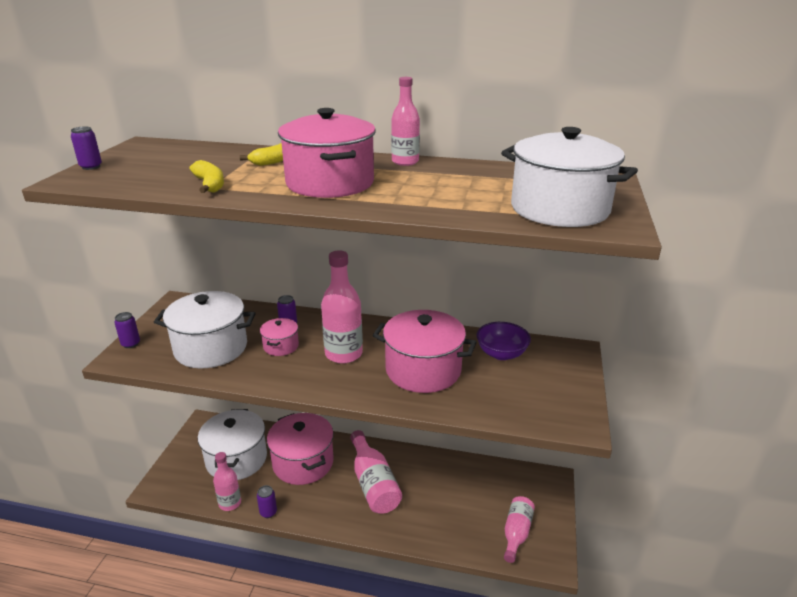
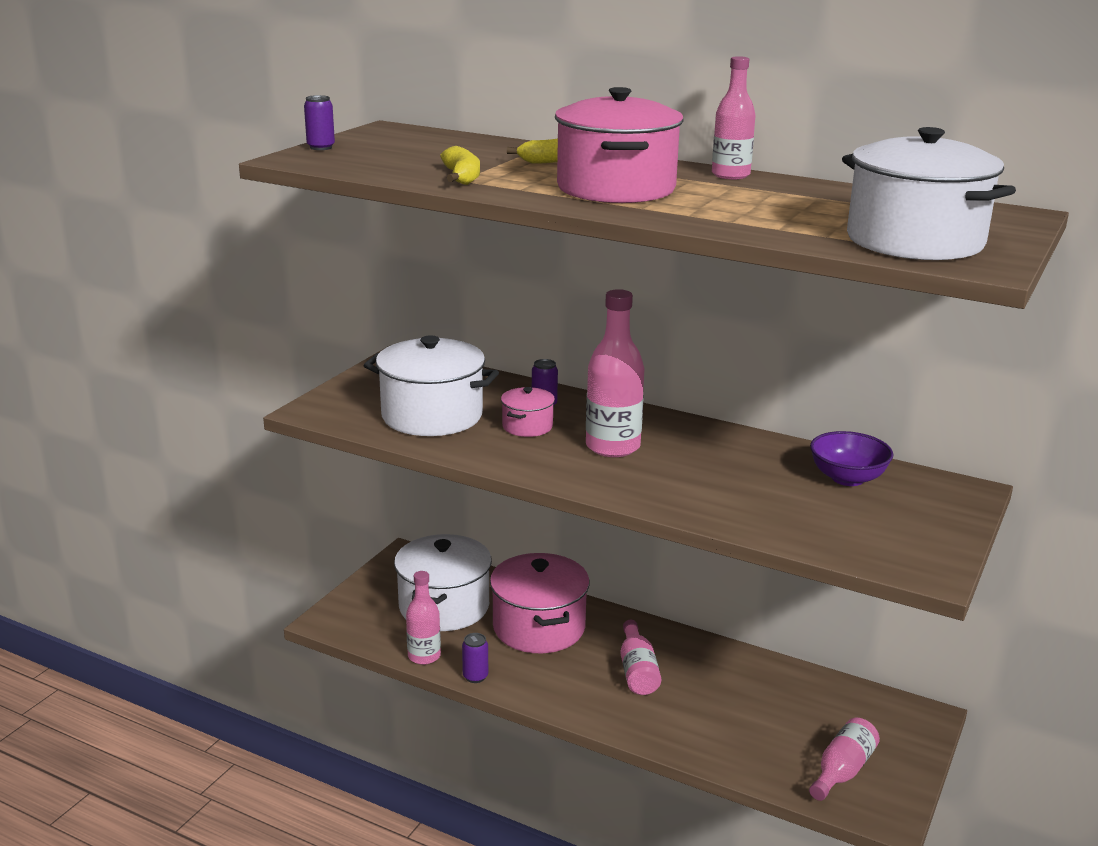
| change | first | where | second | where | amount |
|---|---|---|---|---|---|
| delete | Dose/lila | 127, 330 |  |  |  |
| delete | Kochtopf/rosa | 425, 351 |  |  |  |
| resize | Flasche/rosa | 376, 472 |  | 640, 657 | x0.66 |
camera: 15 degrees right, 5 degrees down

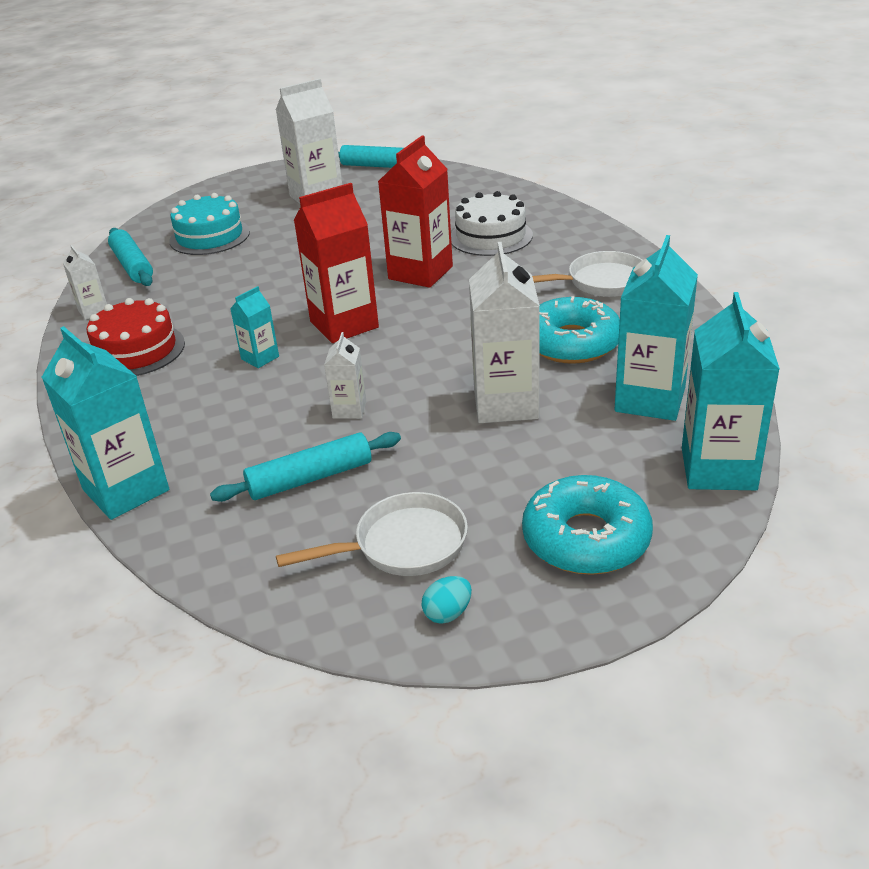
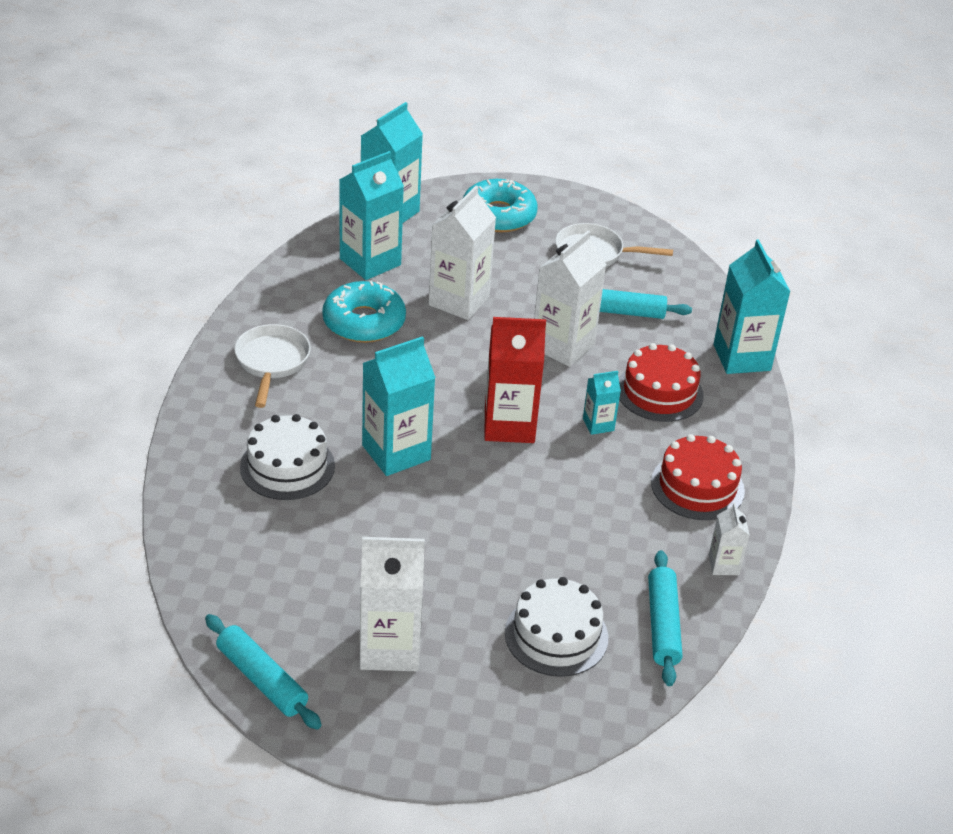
| change | first | where | second | where | amount |
|---|---|---|---|---|---|
| delete | Ei/türkis | 446, 599 |  |  |  |
| insert |  |  | Kuchen/rot | 661, 382 |  |
| recolor | Kuchen/türkis | 209, 224 | Kuchen/weiß | 556, 627 |  |
| recolor | Getränkekarton/rot | 415, 211 | Getränkekarton/türkis | 398, 406 |  |
| rotate | Pfanne/weiß | 587, 274 |  | 272, 366 | 75 degrees clockwise |
| resize | Getränkekarton/weiß | 345, 375 |  | 570, 298 | x1.98 |
camera: 155 degrees left, 5 degrees up

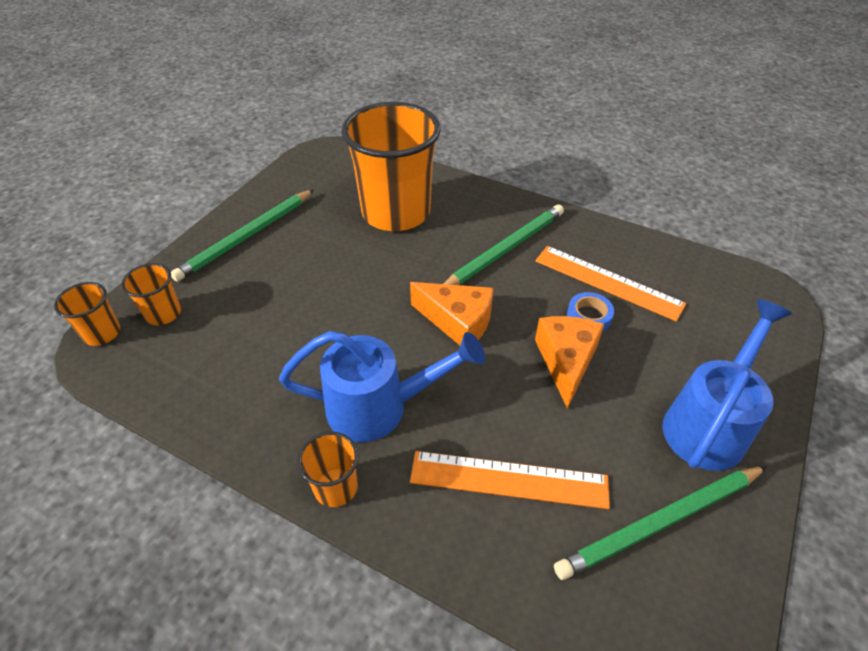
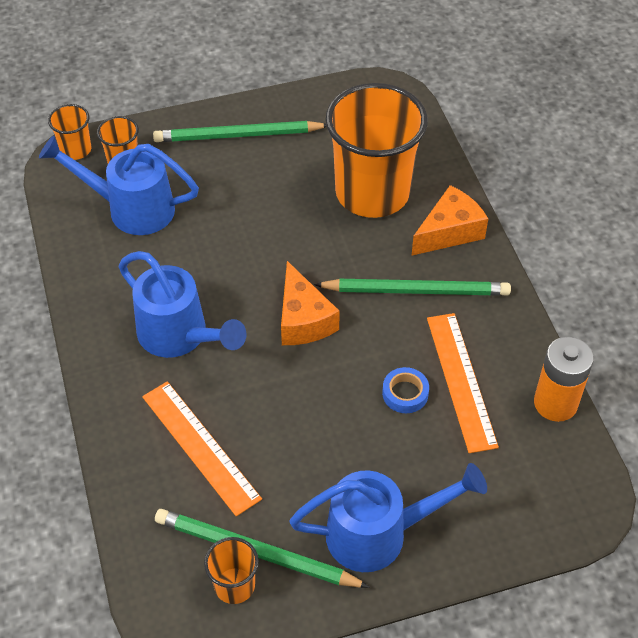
| change | first | where | second | where | amount |
|---|---|---|---|---|---|
| insert |  |  | Gießkanne/blau | 119, 185 |  |
| insert |  |  | Batterie/orange | 564, 379 |  |
| move | Becher/orange | 328, 469 |  | 231, 570 |  |
| move | Käse/orange | 569, 362 |  | 449, 220 |  |
camera: 45 degrees right, 5 degrees up

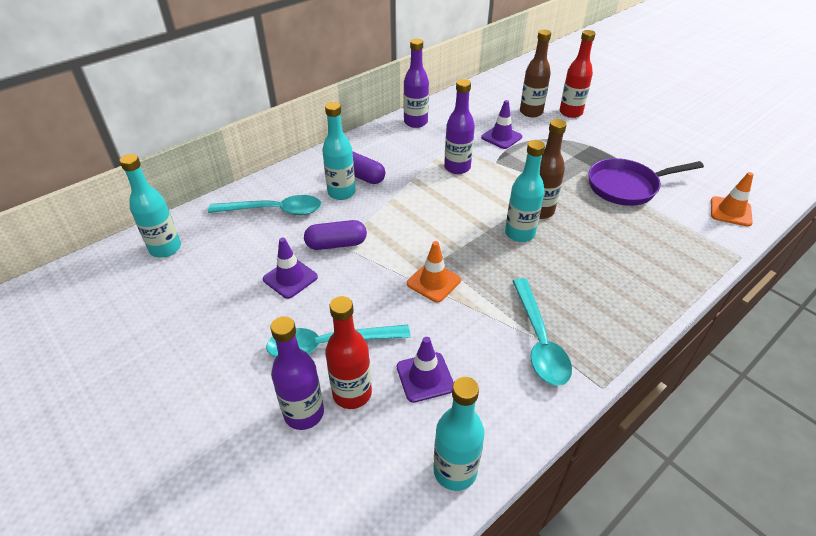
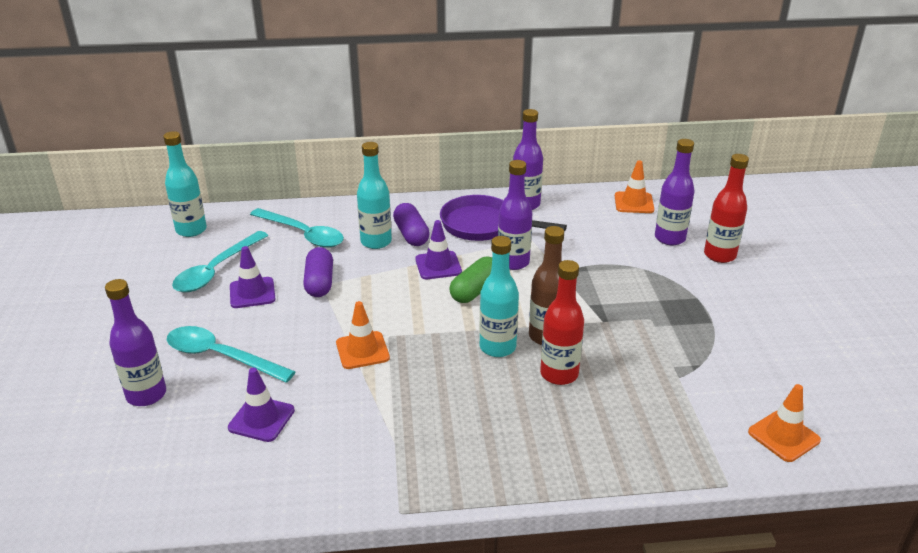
| change | first | where | second | where | amount |
|---|---|---|---|---|---|
| delete | Flasche/türkis | 459, 434 |  |  |  |
| insert |  |  | Kapsel/grün | 470, 280 |  |
| insert |  |  | Leitkegel/orange | 634, 186 |  |
| move | Flasche/rot | 348, 352 |  | 562, 322 |  |
| move | Leitkegel/lila | 501, 124 |  | 438, 249 |  |
| move | Löffel/türkis | 542, 332 |  | 220, 262 |  |
| move | Pfanne/lila | 646, 182 |  | 503, 218 |  |
| recolor | Flasche/braun | 535, 73 | Flasche/lila | 675, 192 |  |
| rotate | Kapsel/lila | 335, 235 |  | 318, 272 | 60 degrees clockwise |
camera: 35 degrees right, 10 degrees down

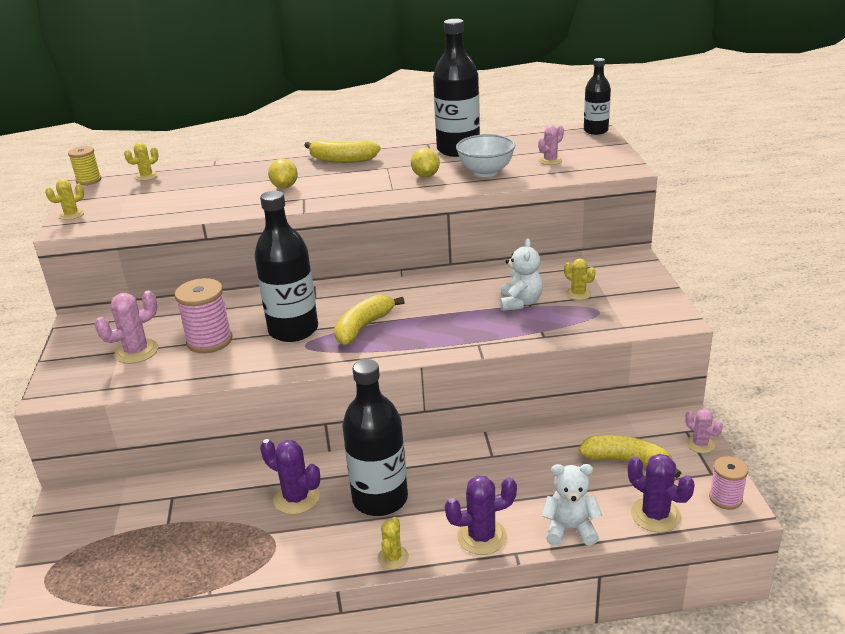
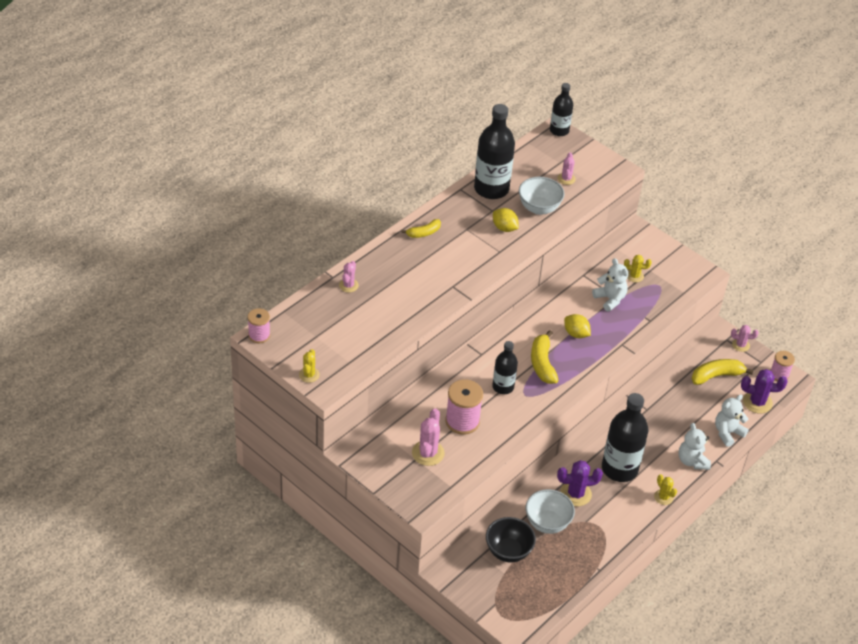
| change | first | where | second | where | amount |
|---|---|---|---|---|---|
| delete | Kaktus/gelb | 141, 161 |  |  |  |
| insert |  |  | Kaktus/rosa | 349, 277 |  |
| insert |  |  | Schüssel/schwarz | 511, 539 |  |
| insert |  |  | Schüssel/weiß | 550, 511 |  |
| move | Zitrone/gelb | 283, 174 |  | 577, 326 |  |
| replace | Kaktus/lila | 481, 515 | Teddybär/weiß | 695, 446 |  |
| recolor | Garnrolle/gelb | 84, 165 | Garnrolle/rosa | 259, 325 |  |
| resize | Flasche/schwarz | 286, 266 |  | 505, 367 | x0.58 |
| resize | Banane/gelb | 342, 151 |  | 421, 228 | x0.63 |
camera: 45 degrees left, 15 degrees up

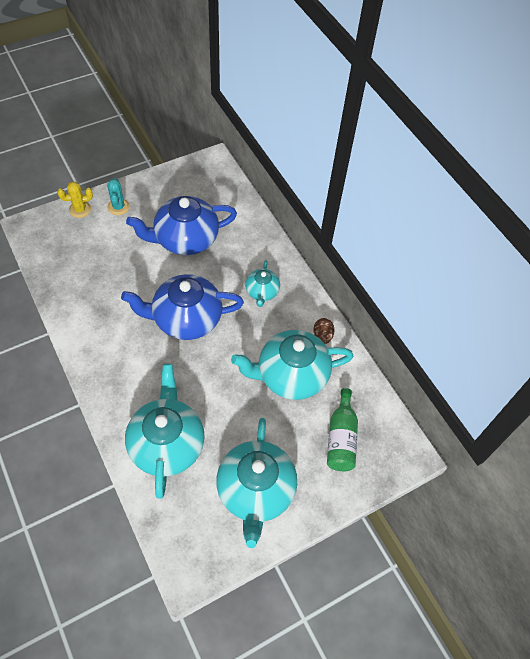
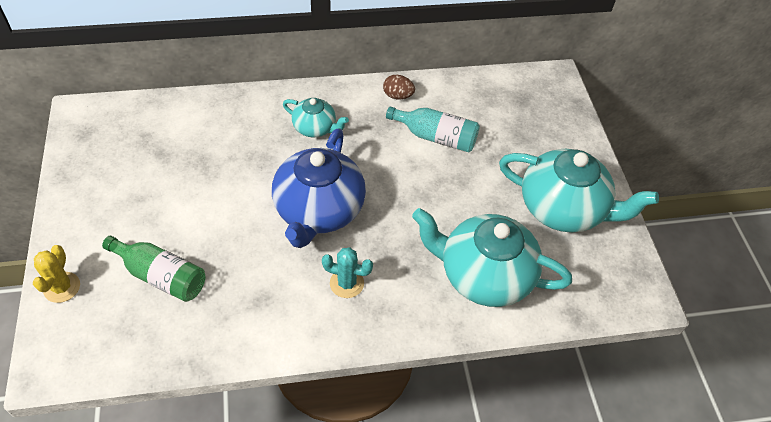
| change | first | where | second | where | amount |
|---|---|---|---|---|---|
| delete | Teekanne/blau | 181, 225 |  |  |  |
| move | Kaktus/türkis | 118, 196 |  | 347, 272 |  |
| move | Flasche/grün | 342, 429 |  | 153, 269 |  |
| replace | Teekanne/türkis | 292, 365 | Flasche/türkis | 433, 129 |  |
camera: 70 degrees left, 5 degrees down

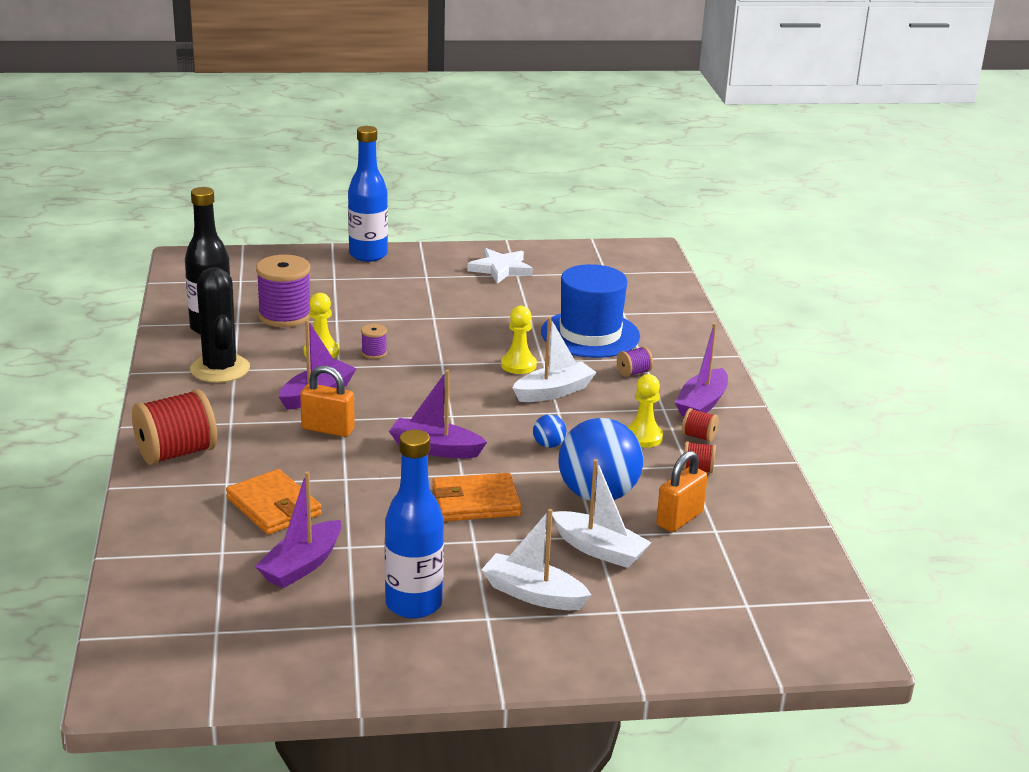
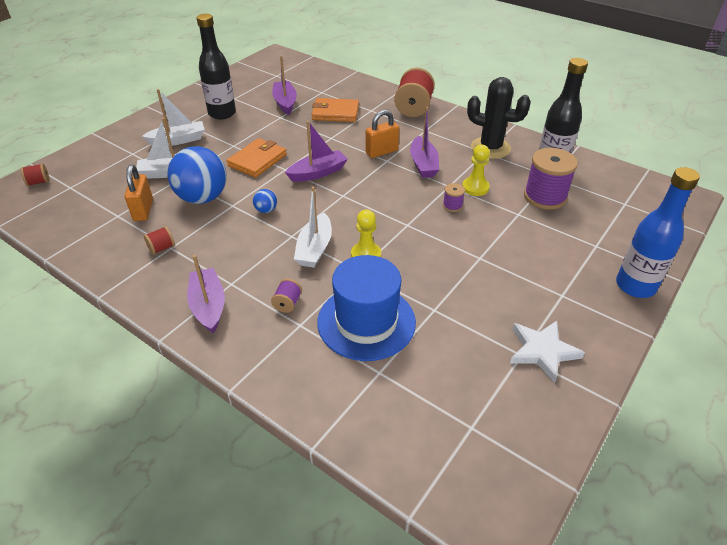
| change | first | where | second | where | amount |
|---|---|---|---|---|---|
| delete | Bauer/gelb | 645, 411 |  |  |  |
| move | Garnrolle/rot | 700, 425 |  | 35, 174 |  |
| recolor | Flasche/blau | 414, 524 | Flasche/schwarz | 216, 67 |  |
camera: 135 degrees right, 15 degrees up

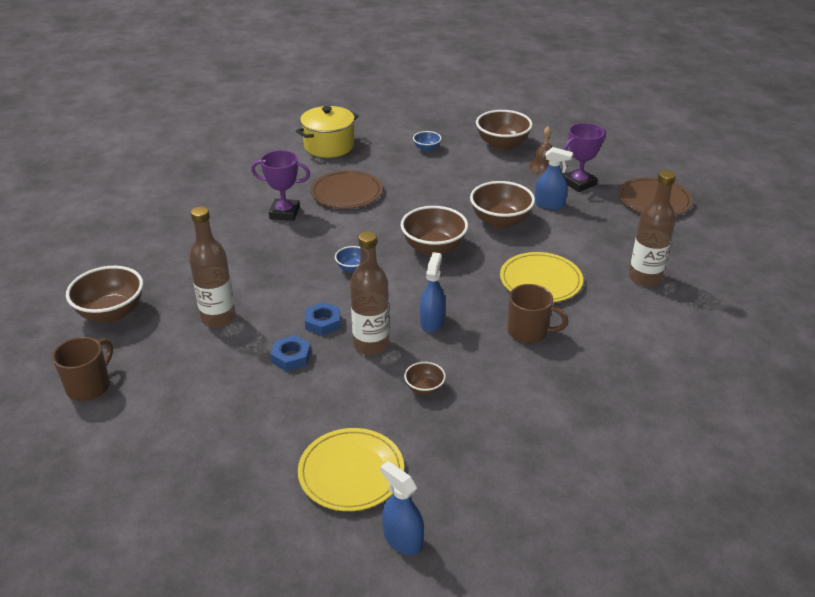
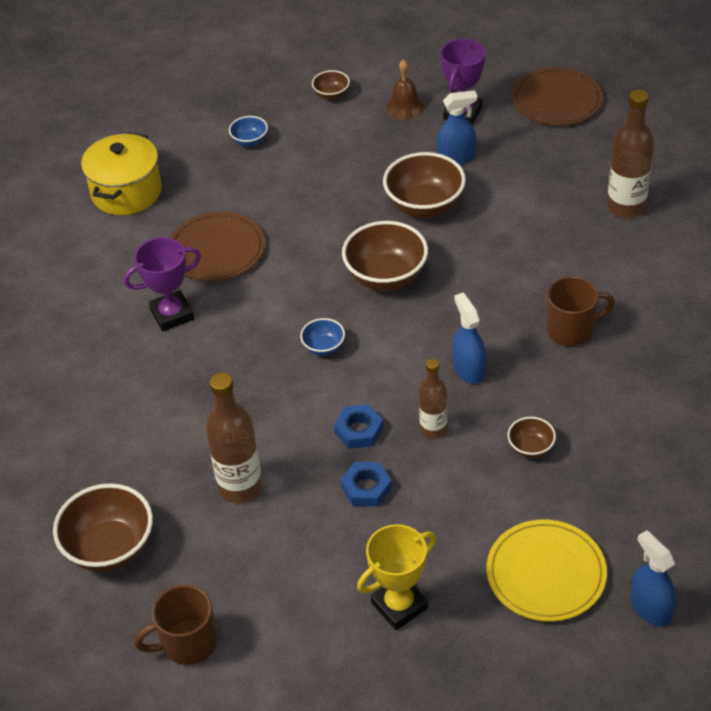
| change | first | where | second | where | amount |
|---|---|---|---|---|---|
| delete | Teller/gelb | 541, 277 |  |  |  |
| insert |  |  | Pokal/gelb | 396, 577 |  |
| rotate | Tasse/braun | 82, 369 |  | 175, 624 | 105 degrees counterclockwise |
| rotate | Sprühflasche/blau | 402, 508 |  | 653, 578 | 45 degrees clockwise |
| resize | Flasche/braun | 369, 293 |  | 433, 399 | x0.62 |
| resize | Schüssel/braun | 504, 130 |  | 331, 85 | x0.50 |
camera: 30 degrees left, 10 degrees up

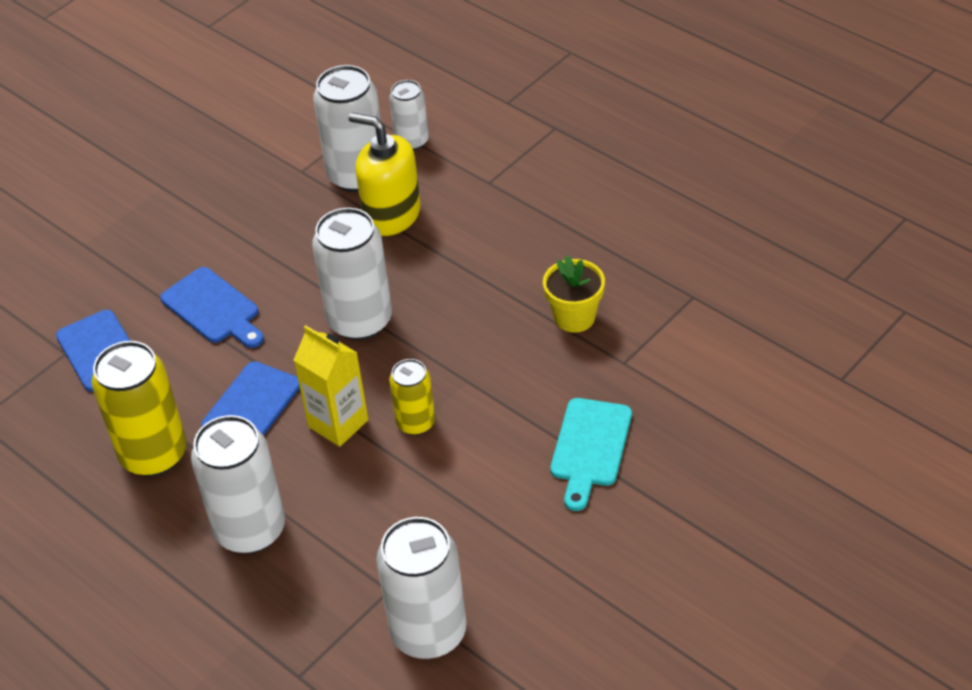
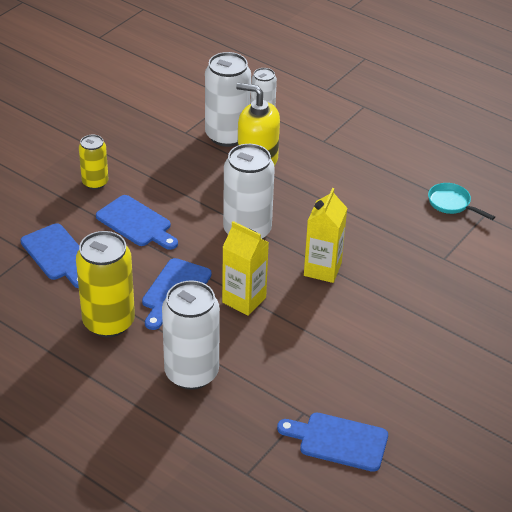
| change | first | where | second | where | amount |
|---|---|---|---|---|---|
| delete | Blumentopf/gelb | 574, 294 |  |  |  |
| delete | Schneidebrett/türkis | 591, 454 |  |  |  |
| insert |  |  | Getränkekarton/gelb | 325, 235 |  |
| insert |  |  | Pfanne/türkis | 461, 201 |  |
| move | Dose/gelb | 412, 397 |  | 93, 162 |  |
| replace | Dose/weiß | 421, 588 | Schneidebrett/blau | 332, 442 |  |
camera: 10 degrees left, 5 degrees down

